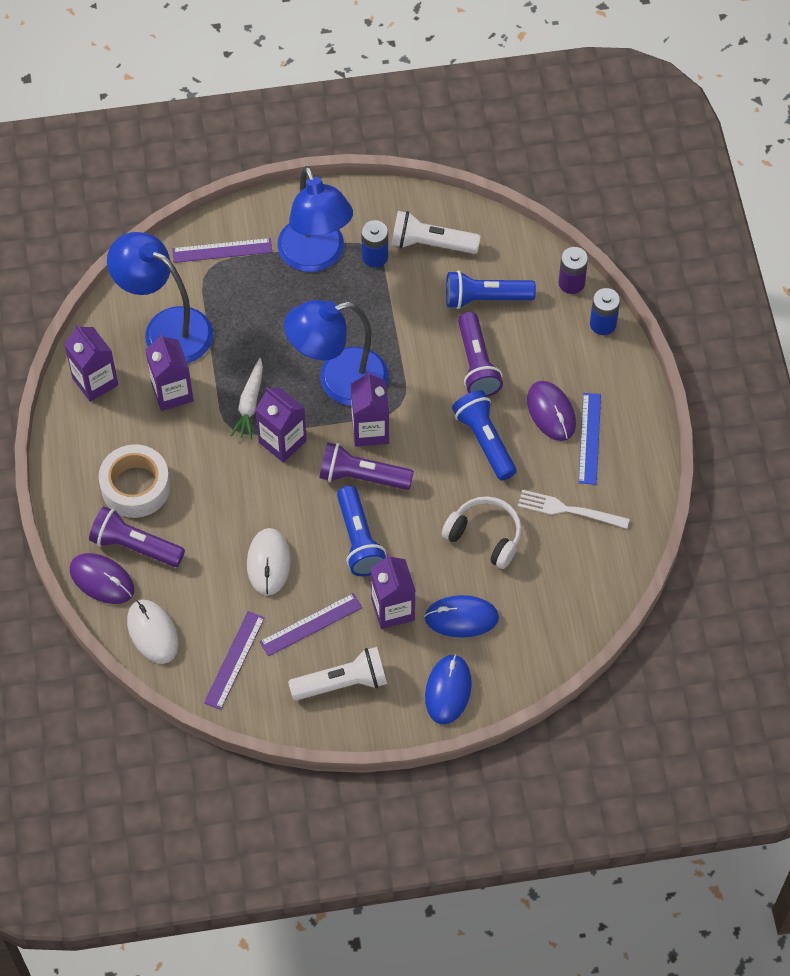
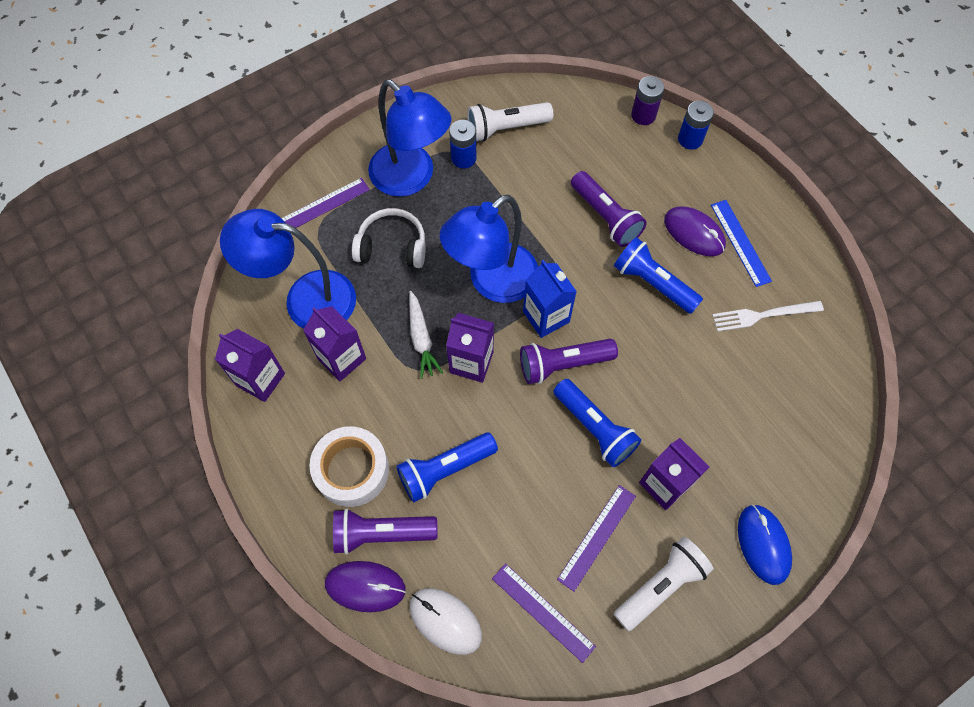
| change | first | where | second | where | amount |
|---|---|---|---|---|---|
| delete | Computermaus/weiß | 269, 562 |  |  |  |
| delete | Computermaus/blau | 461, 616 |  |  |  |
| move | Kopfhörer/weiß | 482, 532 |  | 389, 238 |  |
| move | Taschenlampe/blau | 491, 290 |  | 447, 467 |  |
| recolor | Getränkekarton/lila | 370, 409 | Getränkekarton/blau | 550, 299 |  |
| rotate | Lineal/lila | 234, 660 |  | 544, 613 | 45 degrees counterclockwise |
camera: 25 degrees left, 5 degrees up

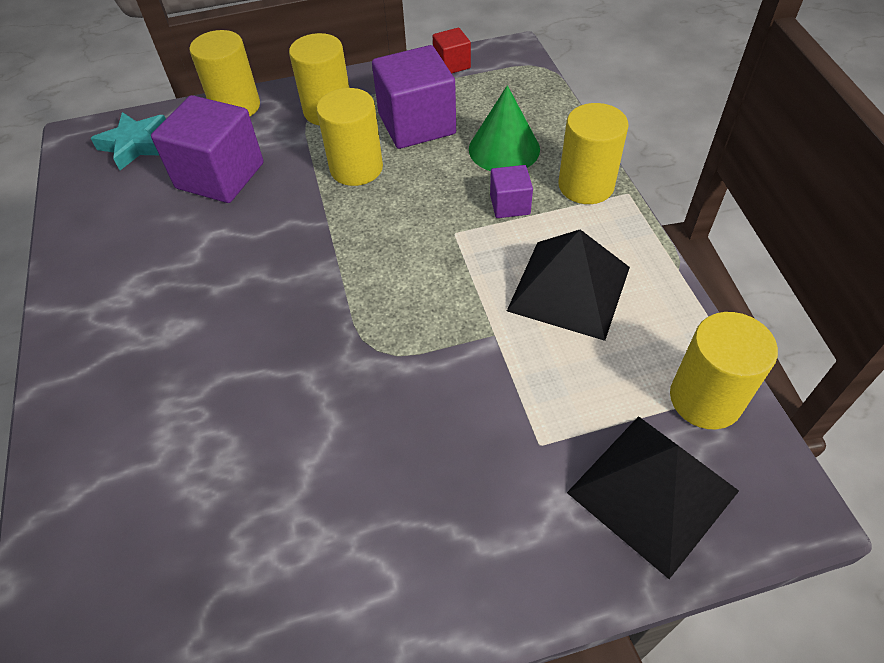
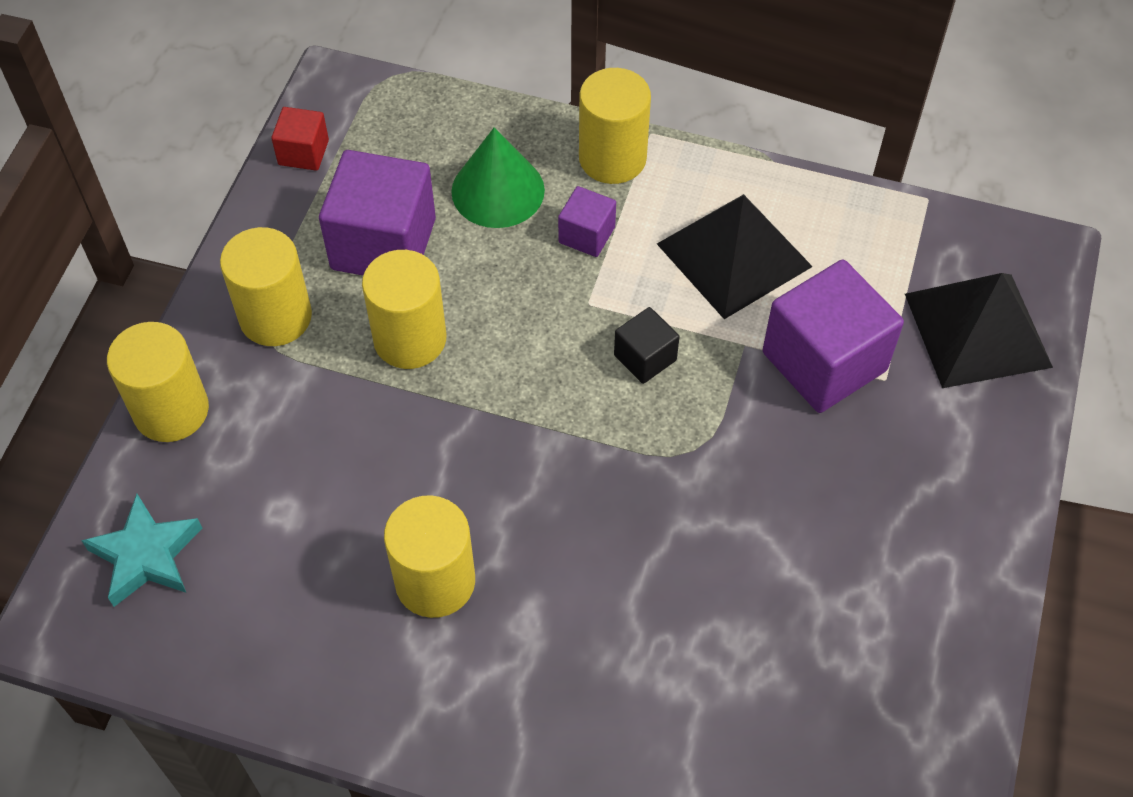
| change | first | where | second | where | amount |
|---|---|---|---|---|---|
| insert |  |  | Kubus/schwarz | 647, 345 |  |
| move | Kubus/lila | 207, 149 |  | 833, 336 |  |
| move | Vollzylinder/gelb | 724, 370 |  | 429, 556 |  |
camera: 60 degrees left, 5 degrees up

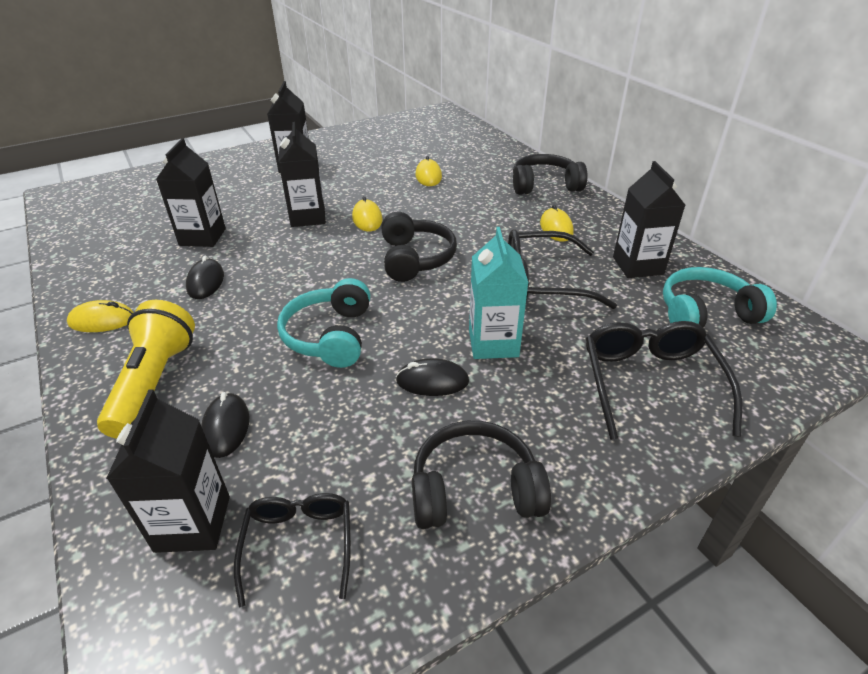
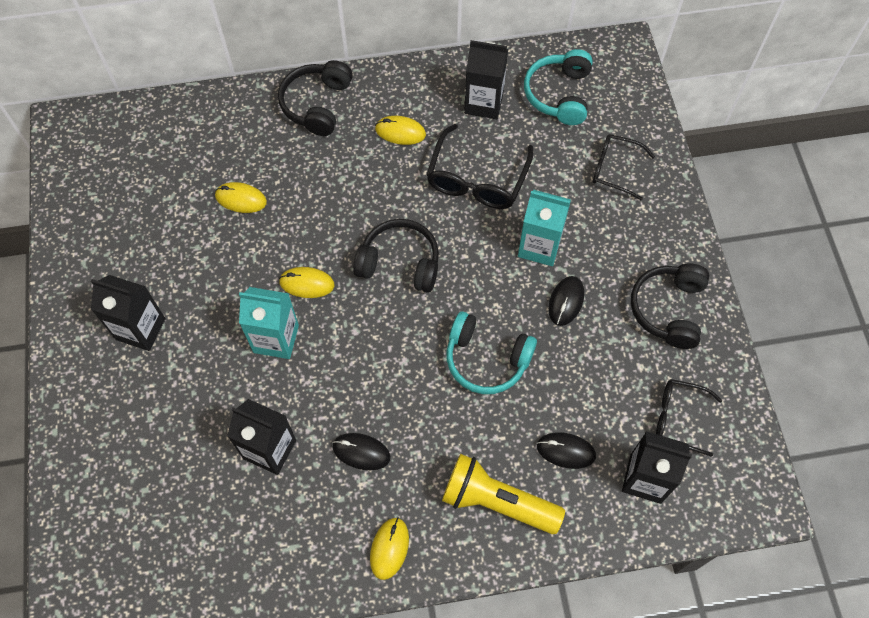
| change | first | where | second | where | amount |
|---|---|---|---|---|---|
| recolor | Getränkekarton/schwarz | 302, 174 | Getränkekarton/türkis | 269, 323 |  |
| resize | Brille/schwarz | 664, 380 |  | 624, 167 | x0.64 |
camera: 70 degrees left, 25 degrees up

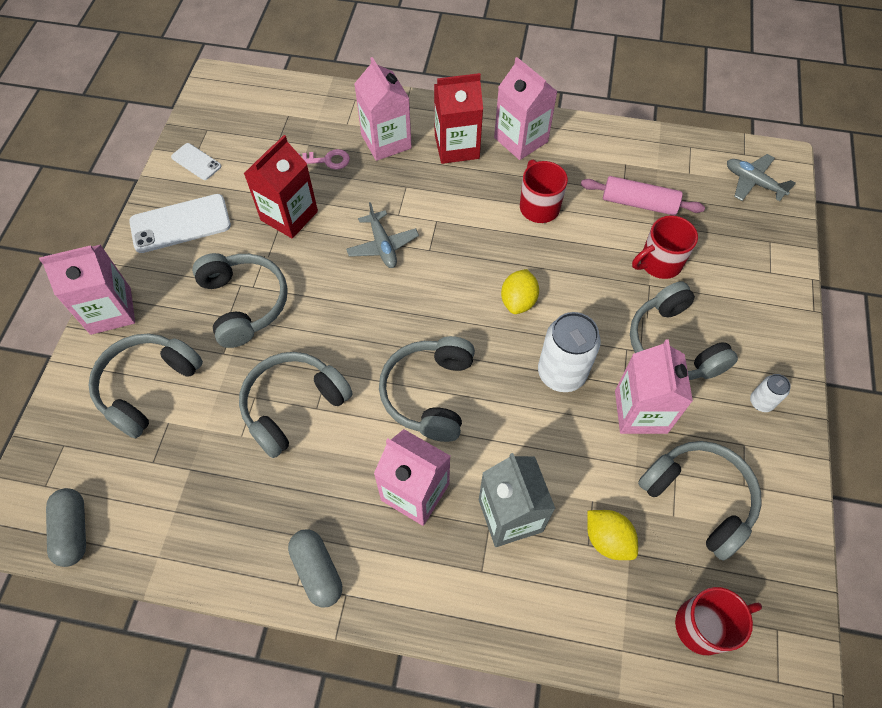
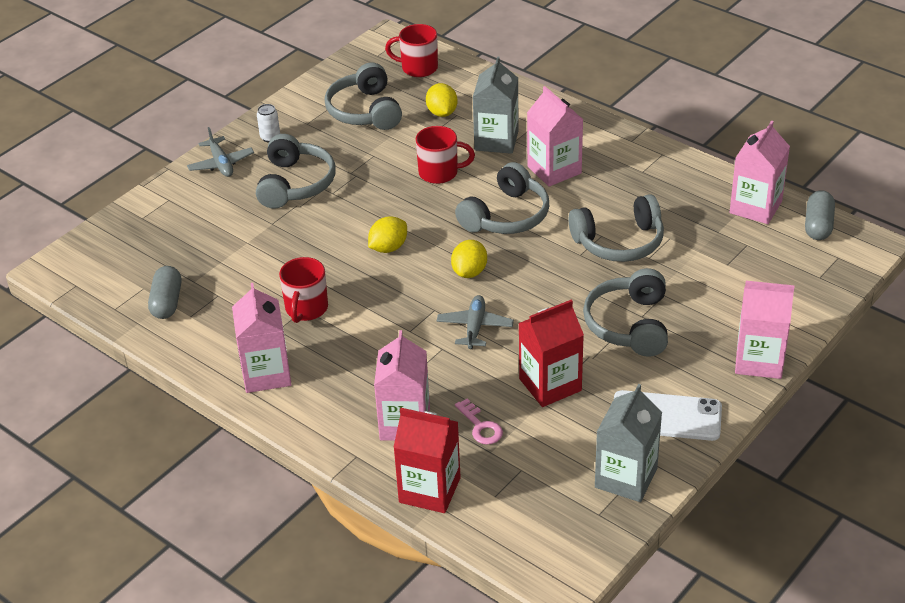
| change | first | where | second | where | amount |
|---|---|---|---|---|---|
| delete | Kopfhörer/grau | 145, 386 |  |  |  |
| delete | Dose/weiß | 569, 352 |  |  |  |
| delete | Nudelholz/rosa | 643, 195 |  |  |  |
| insert |  |  | Zitrone/gelb | 469, 259 |  |
| move | Kapsel/grau | 315, 568 |  | 164, 292 |  |
| move | Getränkekarton/rot | 458, 118 |  | 427, 460 |  |
| move | Getränkekarton/rosa | 654, 386 |  | 759, 172 |  |
| move | Tasse/rot | 665, 247 |  | 445, 155 |  |
| move | Flugzeug/grau | 761, 177 |  | 220, 152 |  |
| replace | Handy/weiß | 196, 161 | Getränkekarton/grau | 628, 443 |  |
| rotate | Schlüssel/rosa | 324, 159 |  | 479, 421 | 150 degrees counterclockwise |
camera: 150 degrees left, 20 degrees down

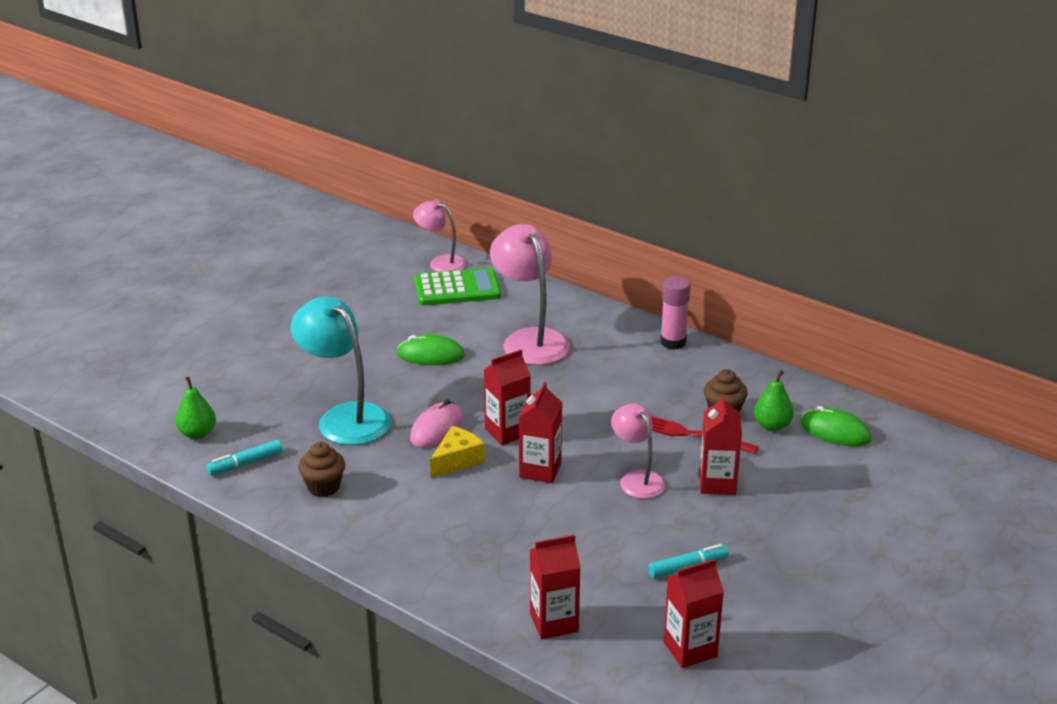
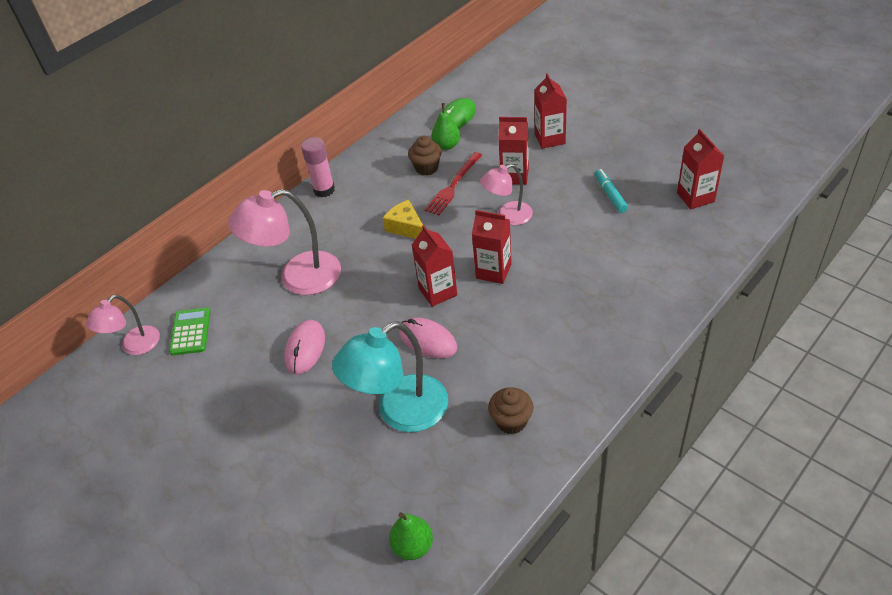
| change | first | where | second | where | amount |
|---|---|---|---|---|---|
| delete | Filzstift/türkis | 244, 457 |  |  |  |
| move | Käse/gelb | 457, 452 |  | 403, 219 |  |
| move | Getränkekarton/rot | 555, 586 |  | 550, 111 |  |
| recolor | Computermaus/grün | 431, 349 | Computermaus/rosa | 304, 347 |  |
| resize | Taschenrechner/grün | 457, 286 |  | 189, 331 | x0.67 |
camera: 80 degrees left, 15 degrees up

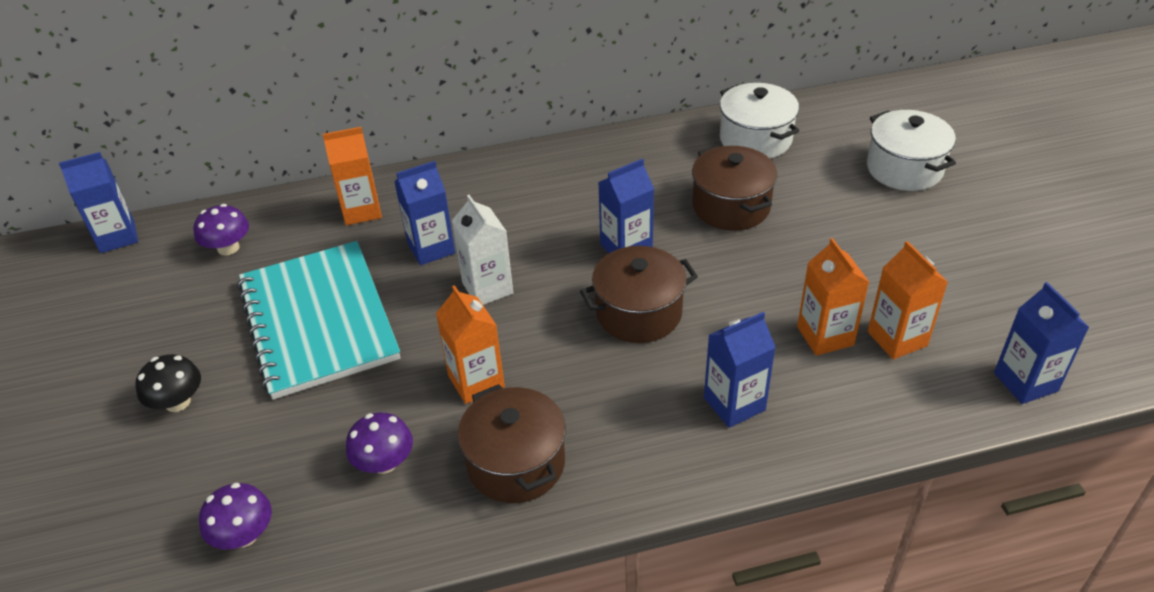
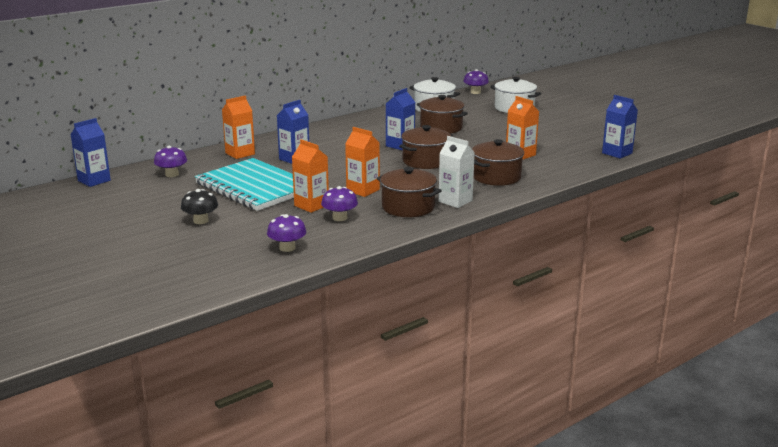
| change | first | where | second | where | amount |
|---|---|---|---|---|---|
| insert |  |  | Pilz/lila | 476, 81 |  |
| move | Getränkekarton/weiß | 482, 250 |  | 456, 172 |  |
| move | Getränkekarton/orange | 908, 300 |  | 310, 176 |  |
| replace | Getränkekarton/blau | 740, 370 | Kochtopf/braun | 498, 162 |  |
camera: 25 degrees left, 20 degrees down

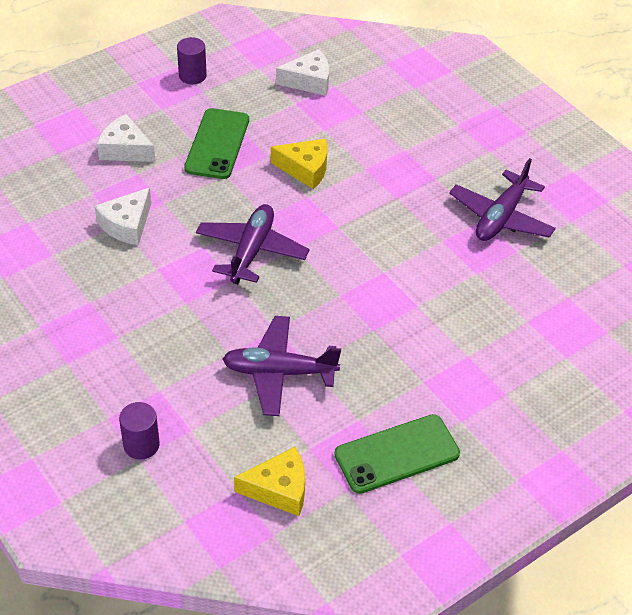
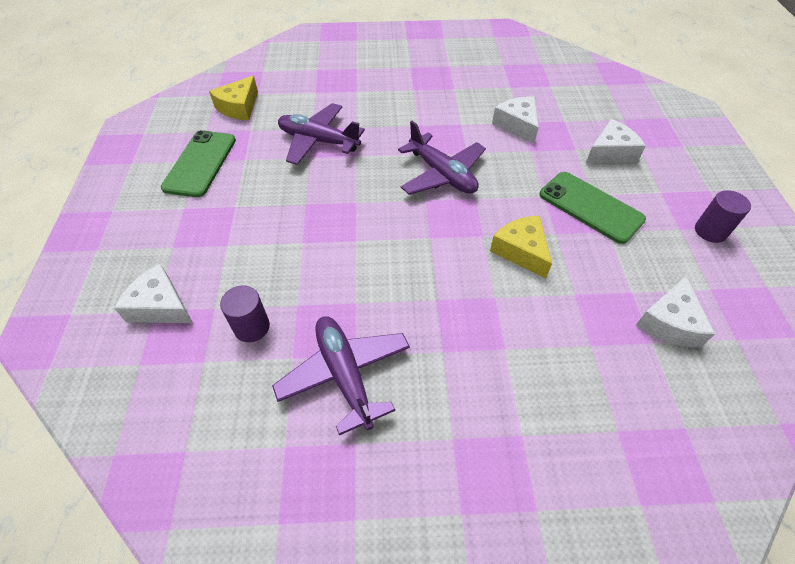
| change | first | where | second | where | amount |
|---|---|---|---|---|---|
| insert |  |  | Käse/weiß | 153, 293 |  |
| move | Vollzylinder/lila | 139, 431 |  | 245, 314 |  |
| rotate | Flugzeug/lila | 281, 366 |  | 321, 134 | 105 degrees counterclockwise |
| rotate | Käse/gelb | 299, 164 |  | 521, 246 | 105 degrees clockwise |
camera: 125 degrees right, 5 degrees up

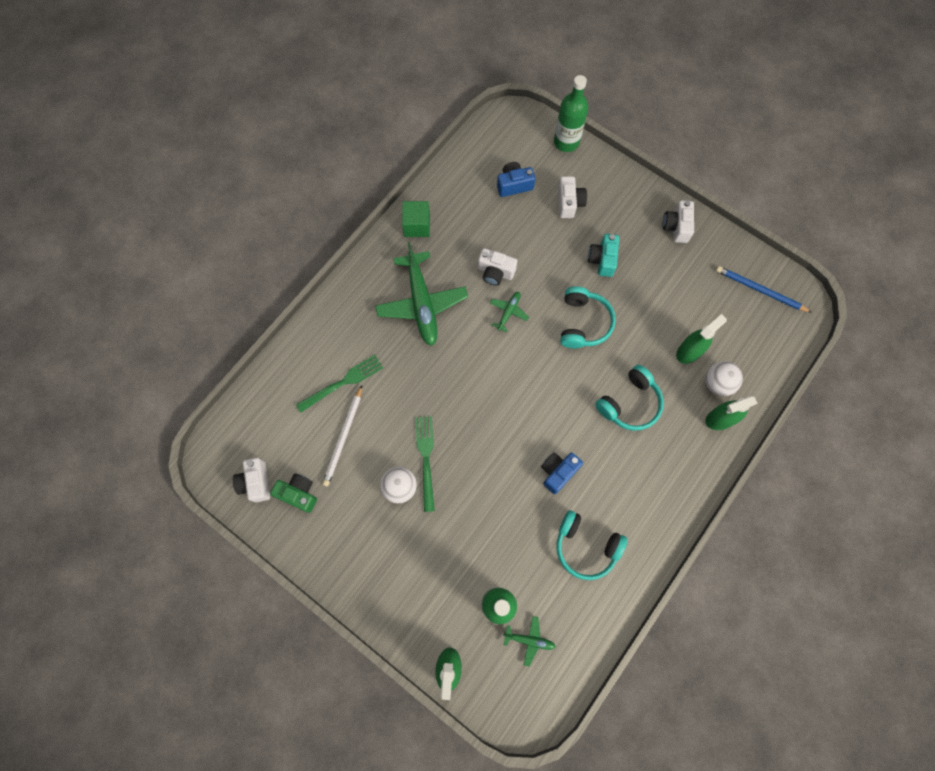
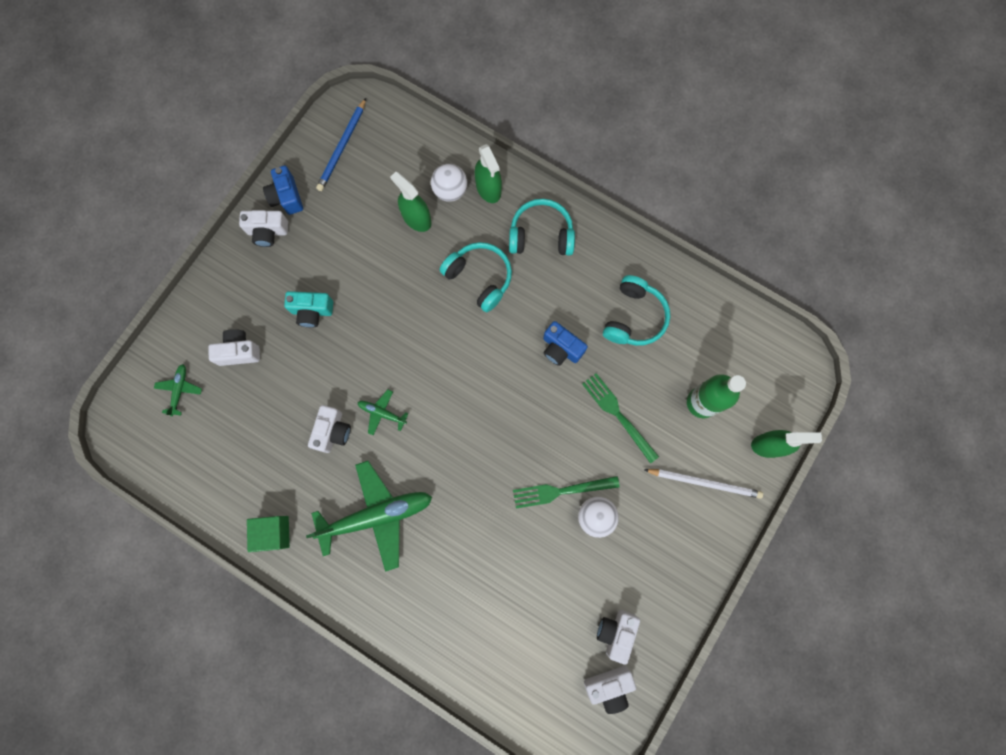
| change | first | where | second | where | amount |
|---|---|---|---|---|---|
| delete | Flasche/grün | 571, 113 |  |  |  |
| move | Gabel/grün | 339, 384 |  | 620, 418 |  |
| move | Bleistift/weiß | 342, 436 |  | 703, 484 |  |
| move | Kamera/blau | 516, 179 |  | 283, 190 |  |
| move | Flugzeug/grün | 529, 641 |  | 178, 390 |  |
| move | Kopfhörer/türkis | 588, 317 |  | 542, 227 |  |
| recolor | Kamera/grün | 293, 493 | Kamera/weiß | 618, 637 |  |
camera: 95 degrees left, 5 degrees up

